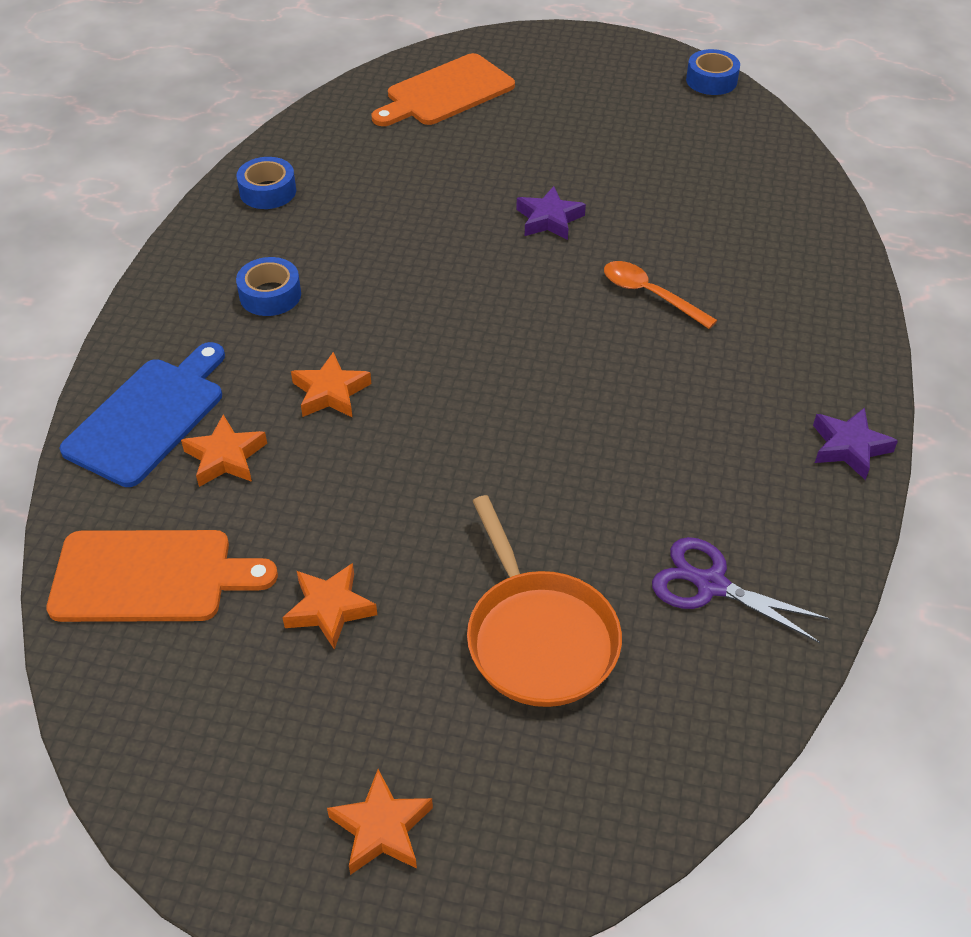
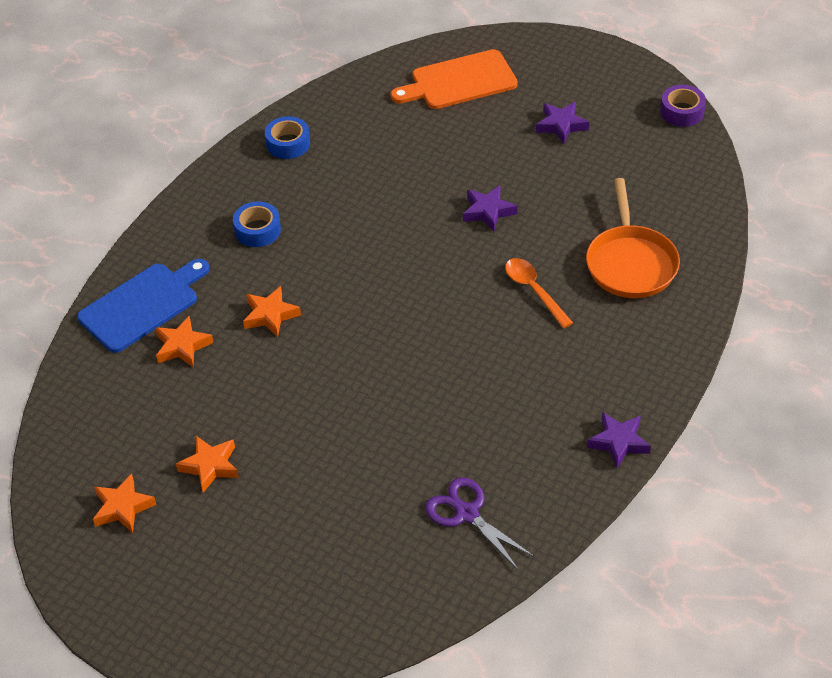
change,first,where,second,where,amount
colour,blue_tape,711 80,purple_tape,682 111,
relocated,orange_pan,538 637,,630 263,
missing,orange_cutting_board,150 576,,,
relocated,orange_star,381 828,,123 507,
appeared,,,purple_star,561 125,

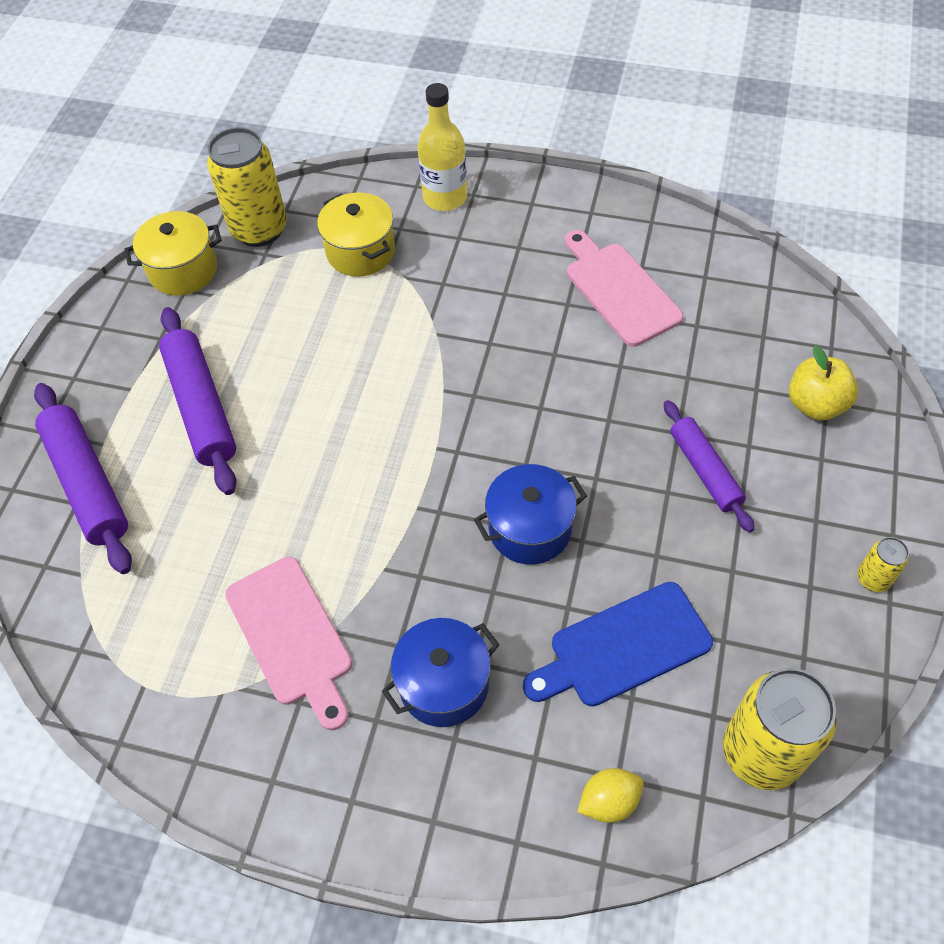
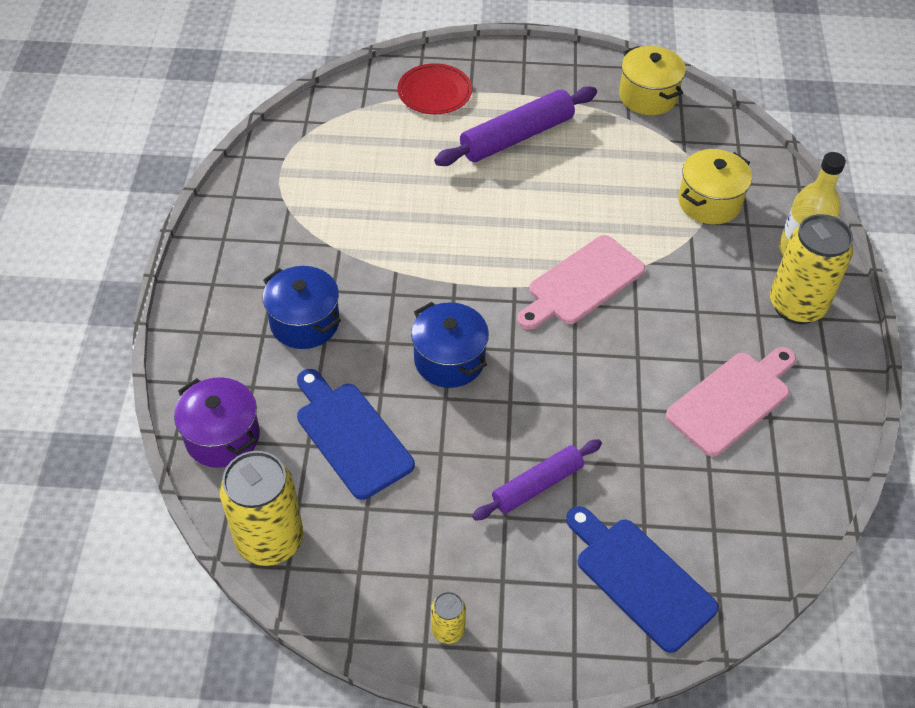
change,first,where,second,where,amount
relocated,yellow_can,259 229,,796 306,
exchanged,yellow_apple,815 404,blue_cutting_board,640 579,
exchanged,purple_rolling_pin,87 484,red_plate,434 92,
relocated,pink_cutting_board,292 636,,582 283,
exchanged,yellow_lemon,609 801,purple_pot,222 437,

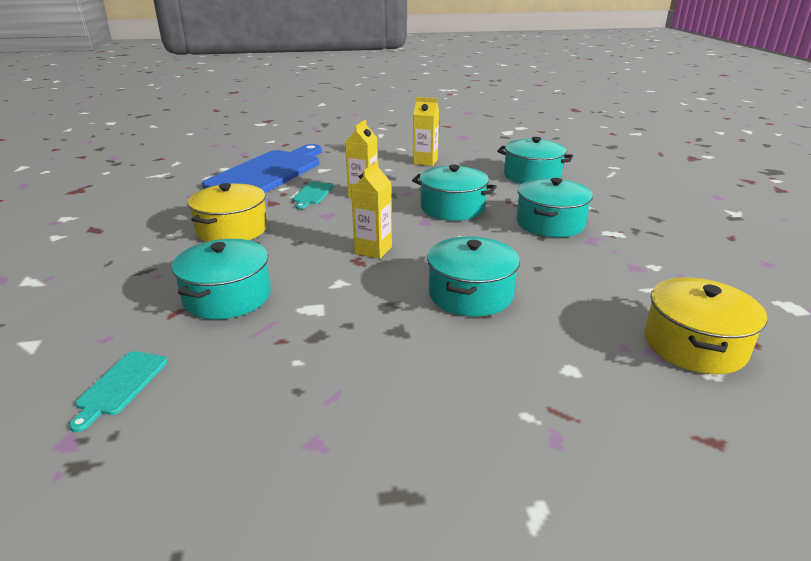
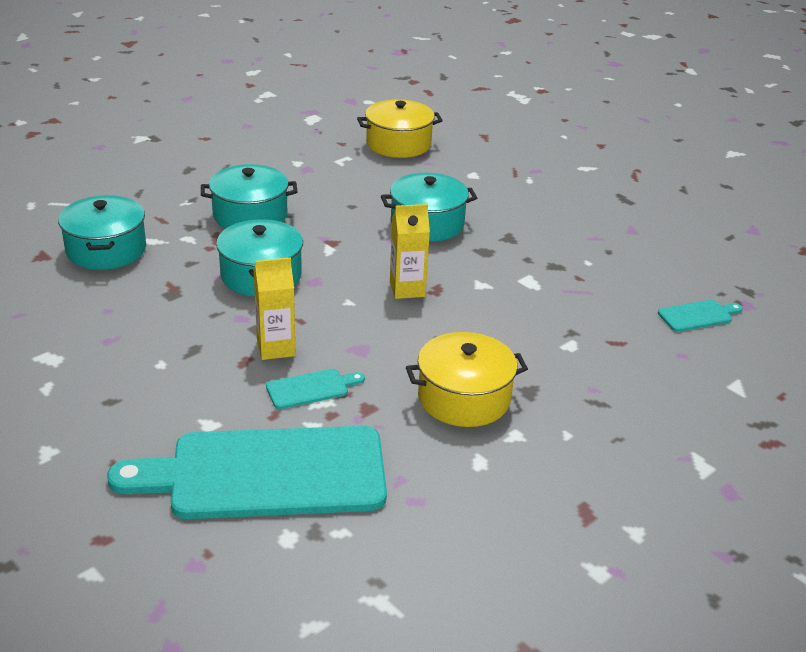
change,first,where,second,where,amount
missing,yellow_carton,425 162,,,
colour,blue_cutting_board,268 173,turquoise_cutting_board,266 474,
missing,turquoise_pot,227 297,,,

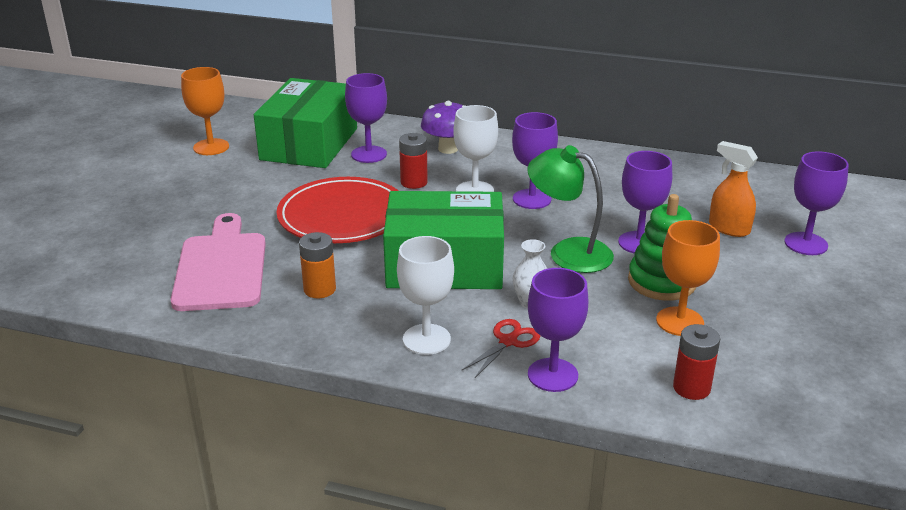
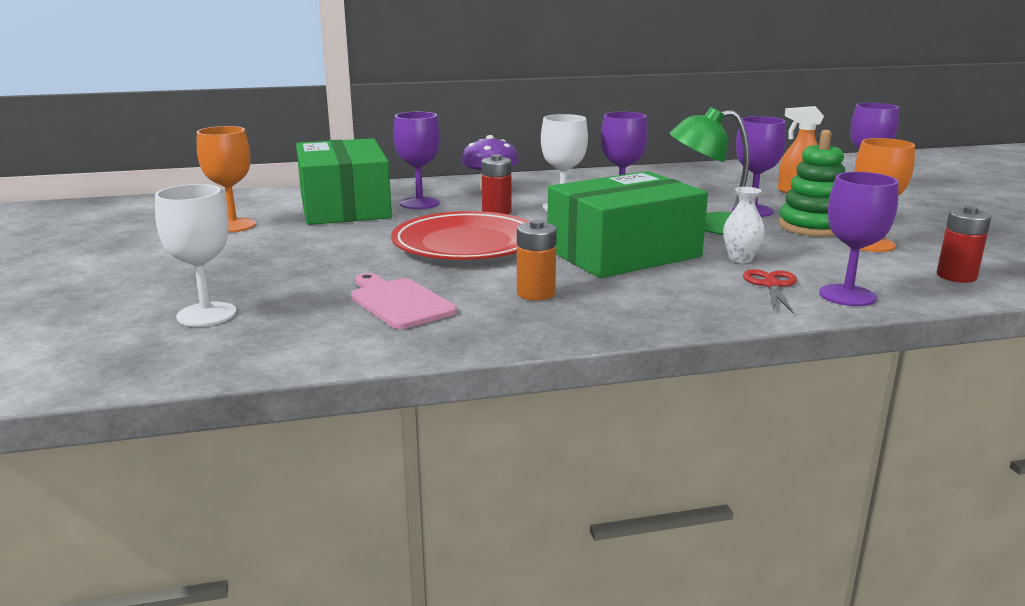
change,first,where,second,where,amount
size,pink_cutting_board,221 267,,399 302,x0.66
relocated,white_goblet,426 339,,206 314,

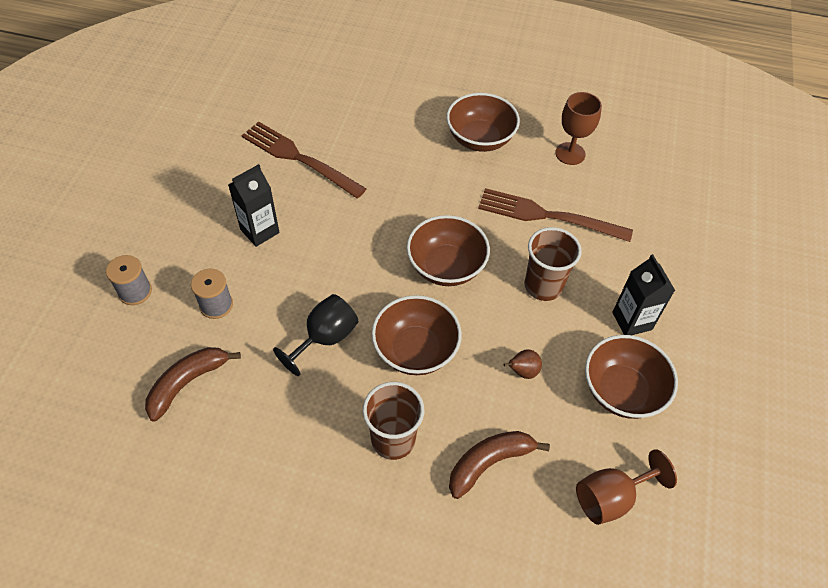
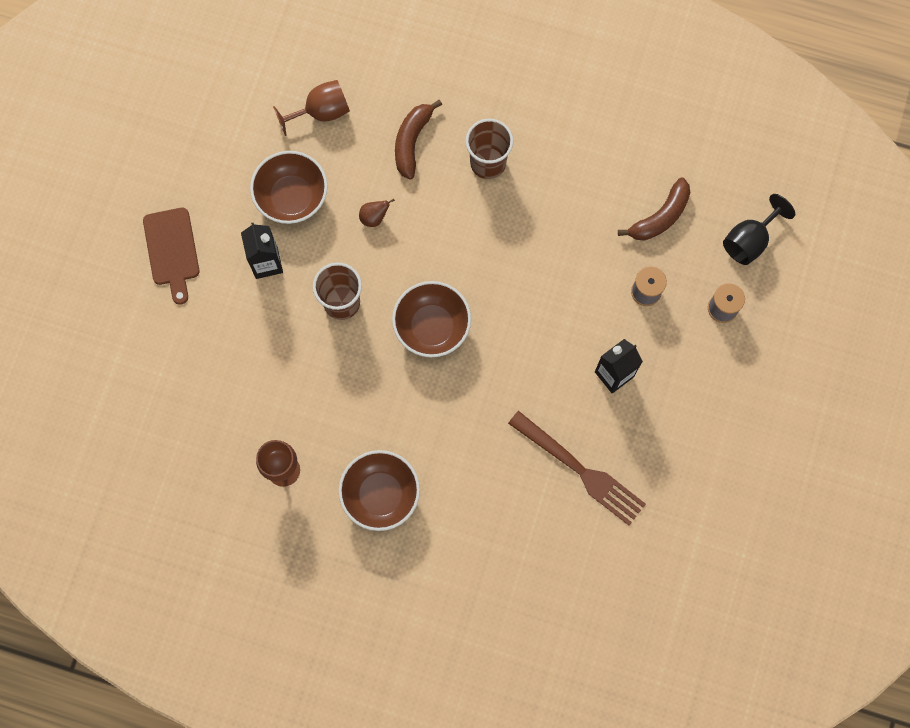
change,first,where,second,where,amount
missing,brown_fork,547 216,,,
relocated,black_goblet,325 338,,749 240,
missing,brown_bowl,415 350,,,
spun,brown_banana,489 463,,412 141,135 degrees clockwise
appeared,,,brown_cutting_board,172 250,

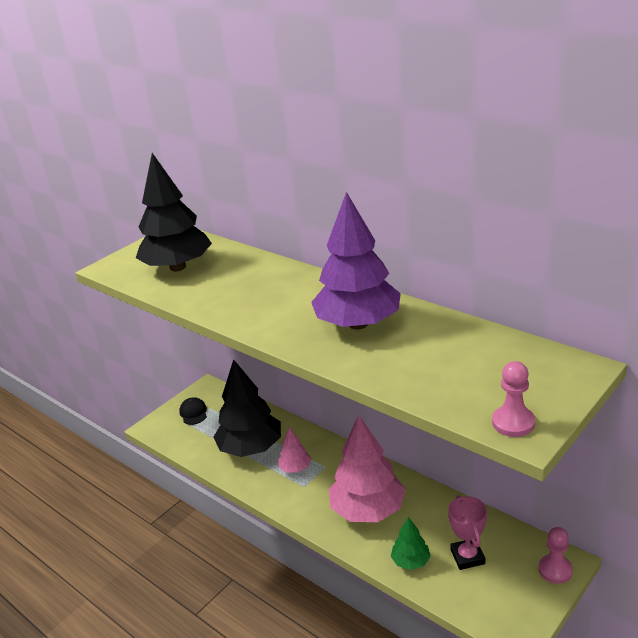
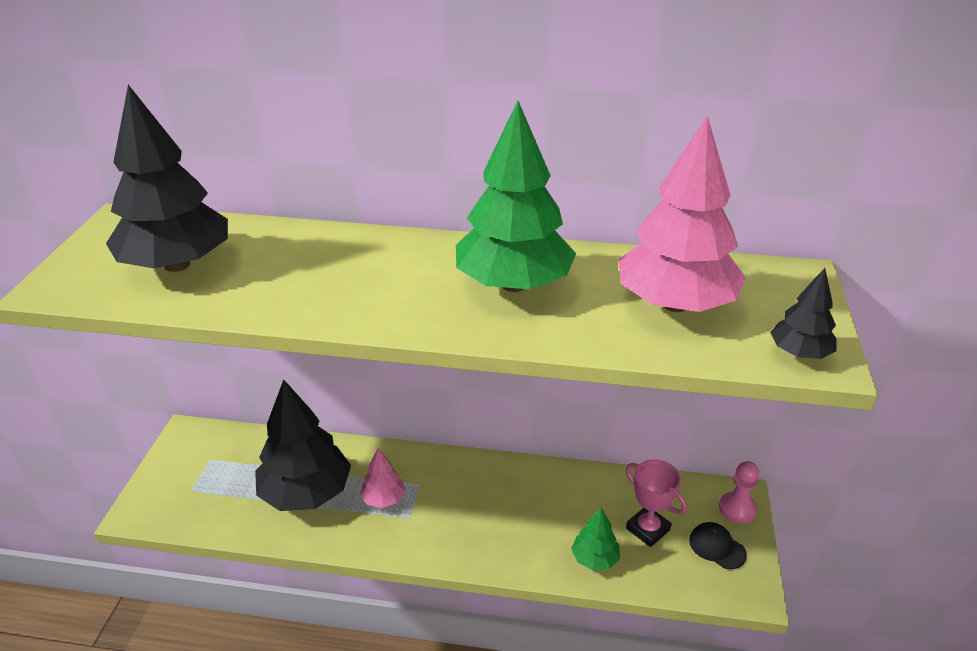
change,first,where,second,where,amount
colour,purple_tree,358 324,green_tree,513 284,
exchanged,pink_pawn,513 423,black_tree,799 353,
relocated,black_cap,193 413,,717 547,
relocated,pink_tree,368 510,,675 304,

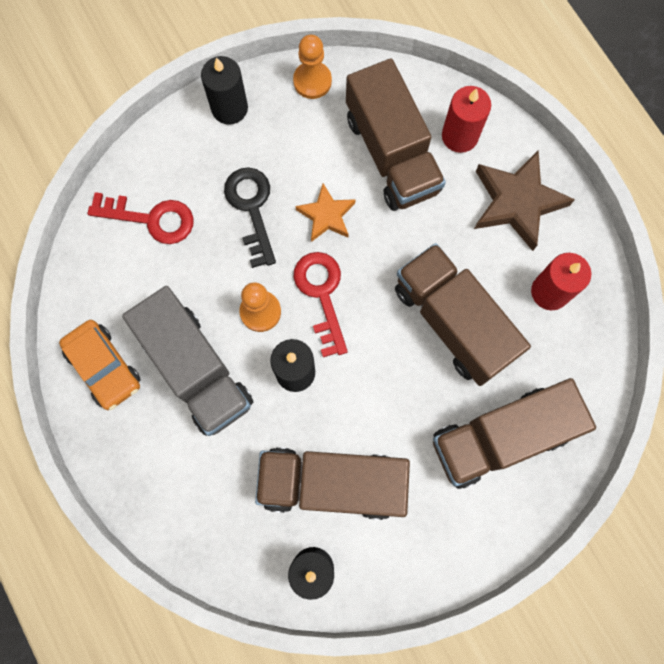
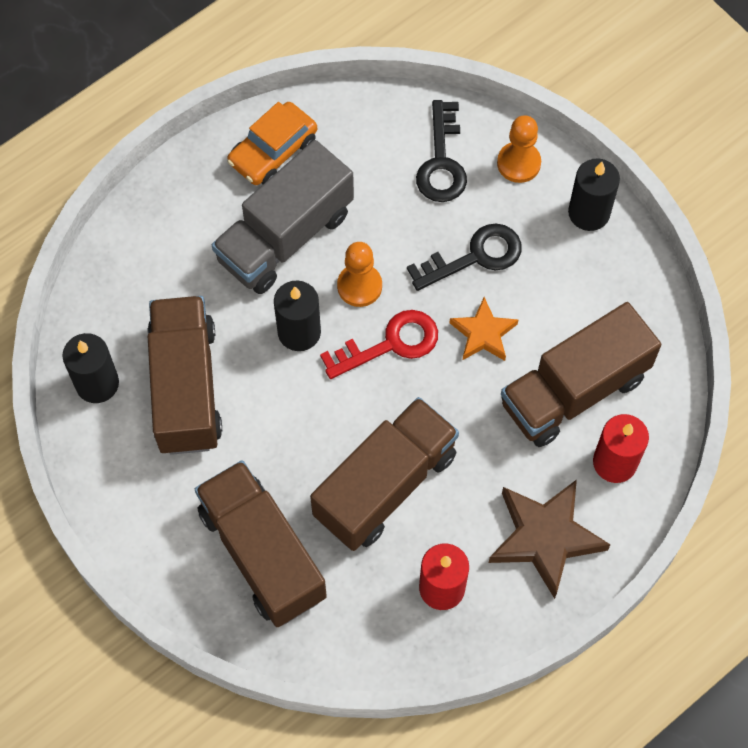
change,first,where,second,where,amount
relocated,orange_pawn,312 81,,518 163,
colour,red_key,151 219,black_key,441 161,

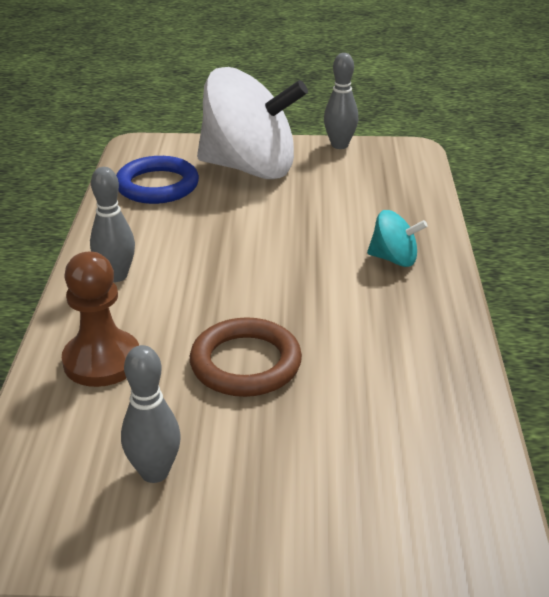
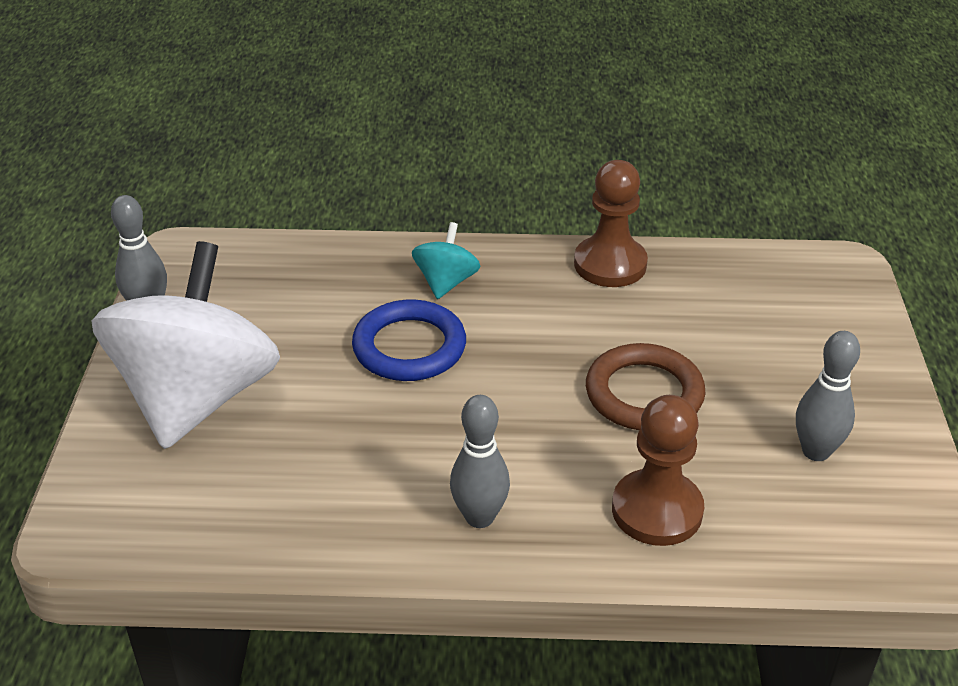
change,first,where,second,where,amount
relocated,blue_ring,157 185,,409 347,
appeared,,,brown_pawn,610 264,

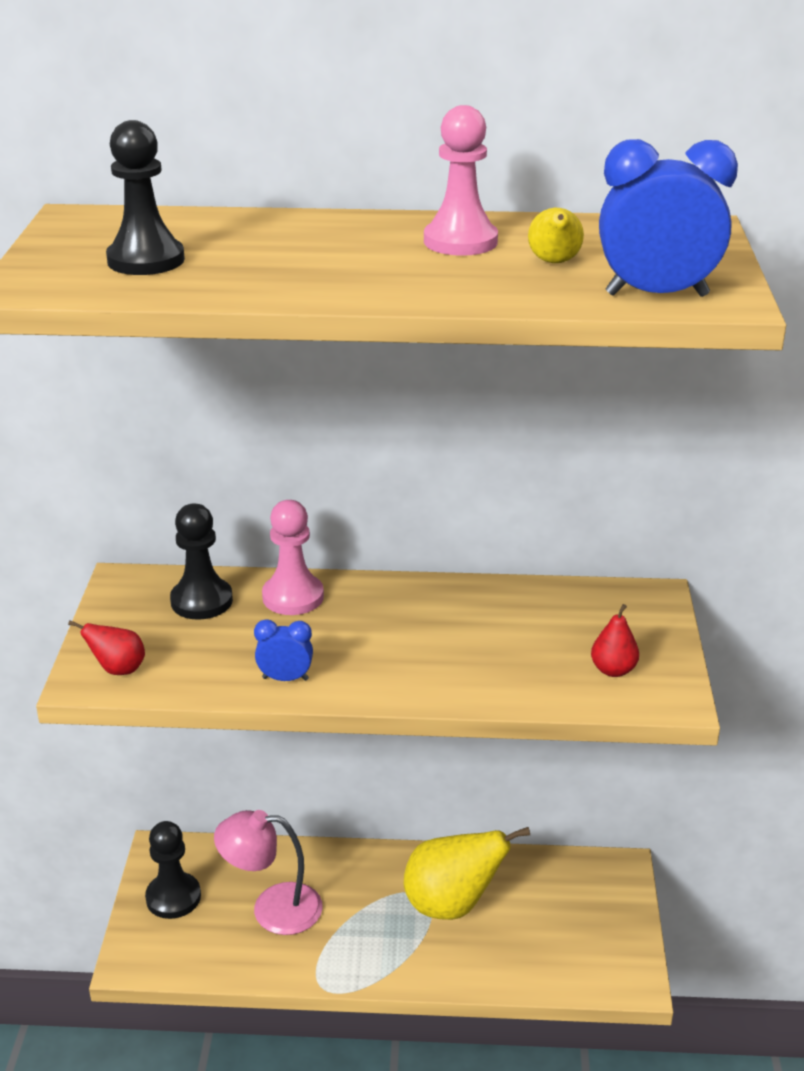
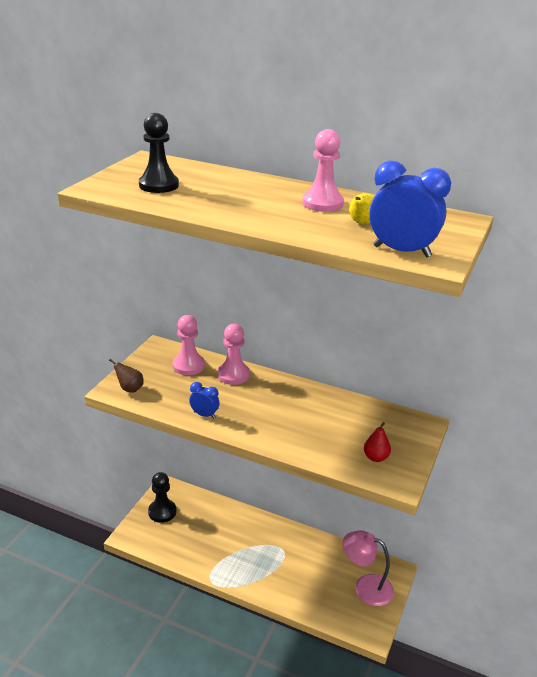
change,first,where,second,where,amount
colour,black_pawn,201 601,pink_pawn,188 365,
colour,red_pear,118 669,brown_pear,130 389,
relocated,pink_lamp,272 908,,365 587,
missing,yellow_pear,452 905,,,

